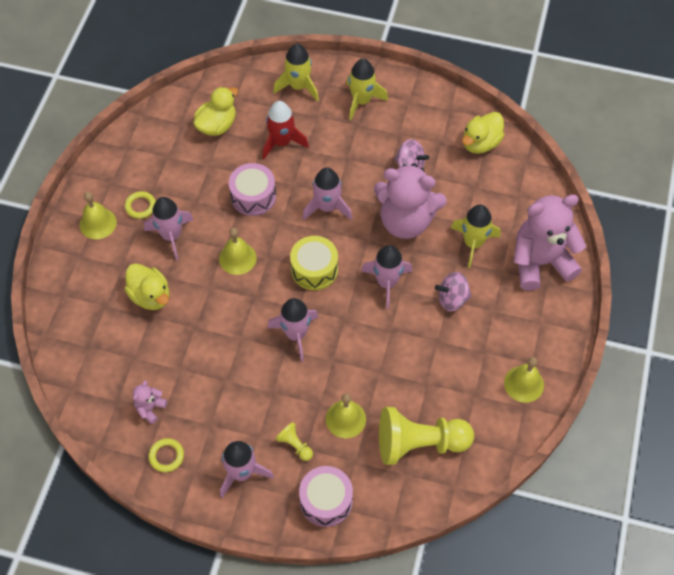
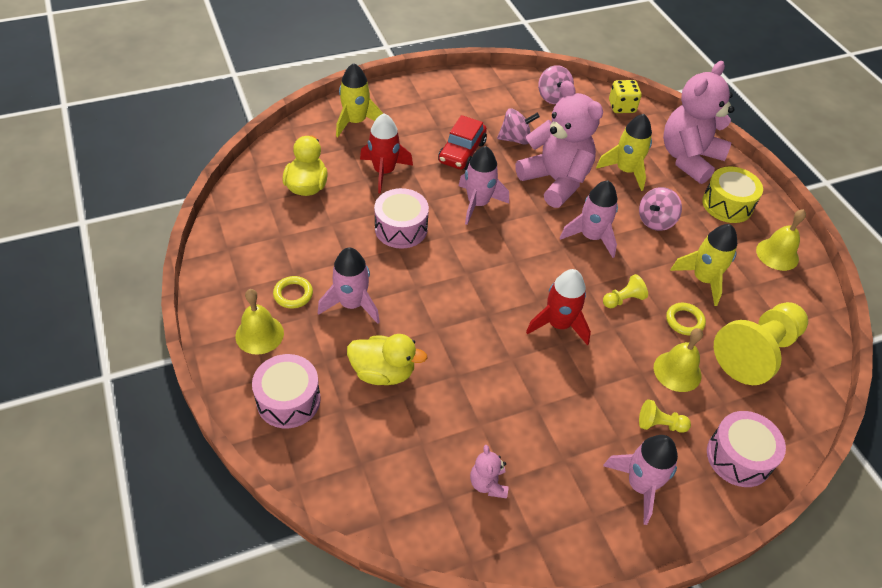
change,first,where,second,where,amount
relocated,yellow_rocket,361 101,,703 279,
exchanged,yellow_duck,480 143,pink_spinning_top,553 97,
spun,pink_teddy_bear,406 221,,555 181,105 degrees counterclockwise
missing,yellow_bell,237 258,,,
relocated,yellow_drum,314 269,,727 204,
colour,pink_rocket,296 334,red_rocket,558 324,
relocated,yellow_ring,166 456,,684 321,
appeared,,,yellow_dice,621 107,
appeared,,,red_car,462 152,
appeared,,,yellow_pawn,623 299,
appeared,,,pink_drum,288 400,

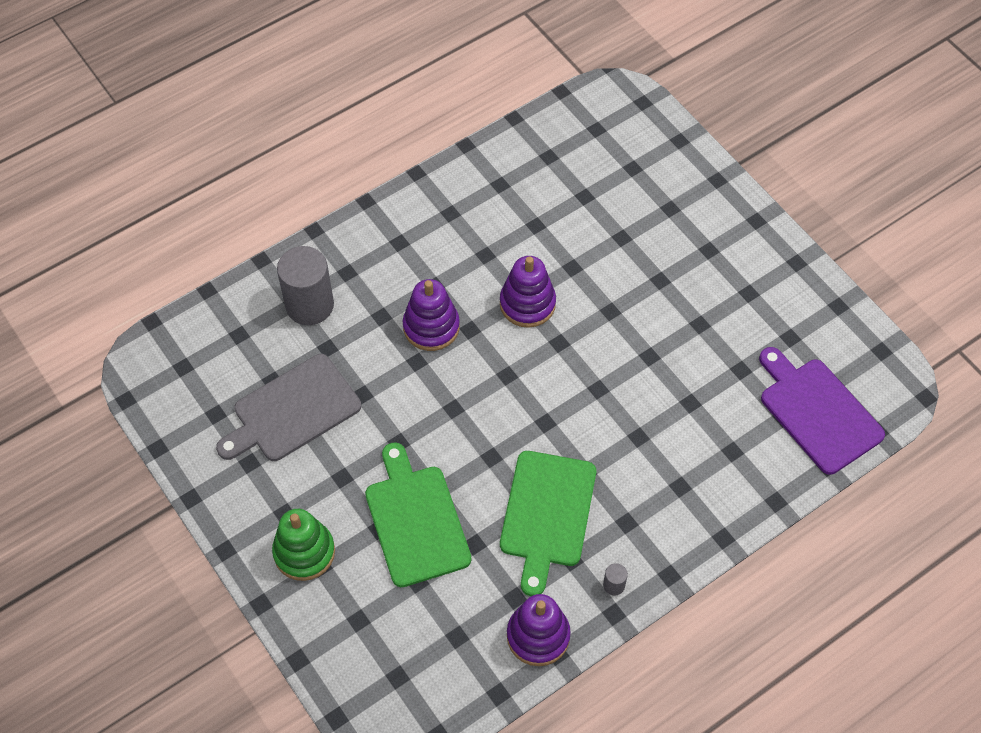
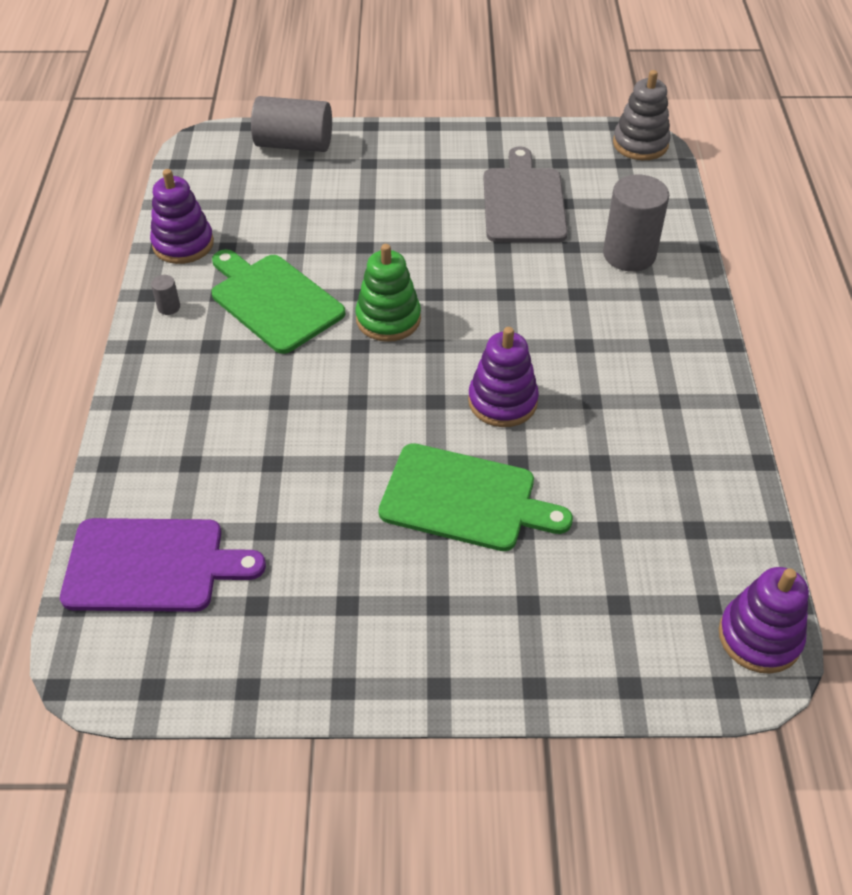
change,first,where,second,where,amount
relocated,purple_stacking_toy,431 327,,759 637,
relocated,green_cutting_board,415 521,,465 499,
relocated,green_stacking_toy,304 552,,388 319,
appeared,,,grey_stacking_toy,640 144,
appeared,,,grey_cylinder,294 144,

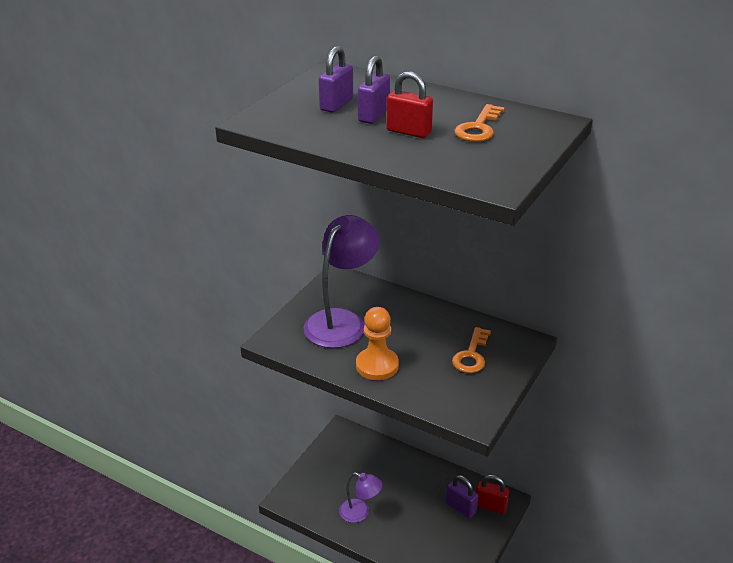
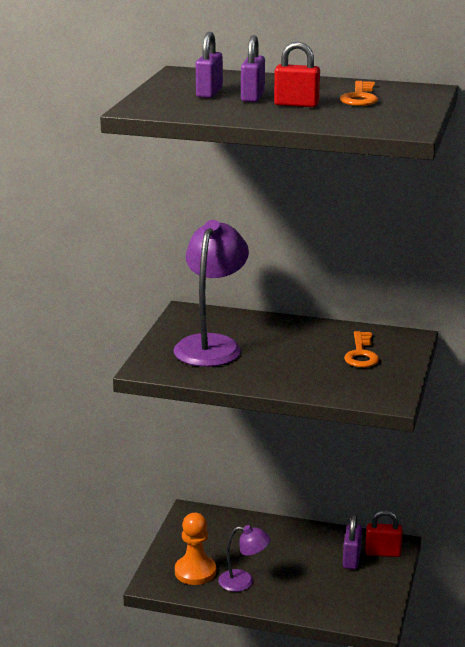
change,first,where,second,where,amount
relocated,orange_pawn,377 365,,195 571,
spun,purple_padlock,460 508,,351 559,75 degrees clockwise

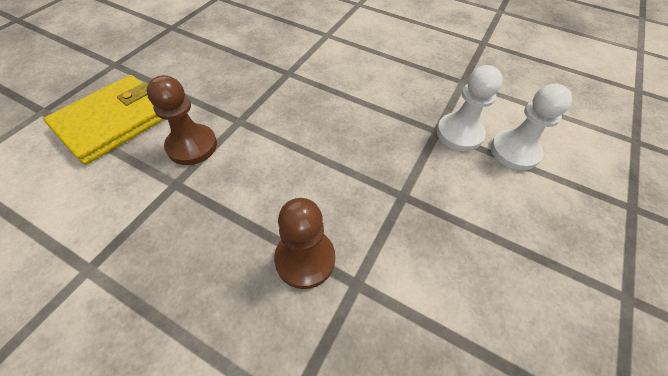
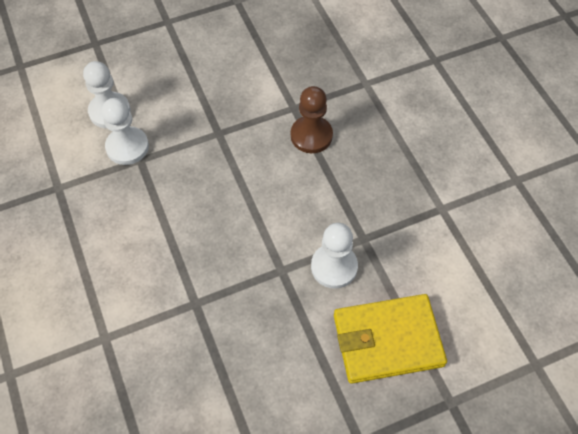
change,first,where,second,where,amount
colour,brown_pawn,192 146,white_pawn,334 267,

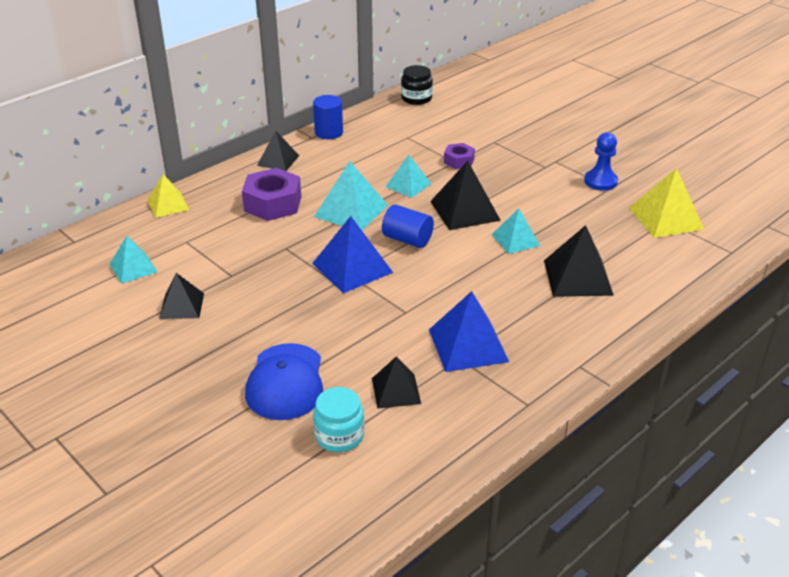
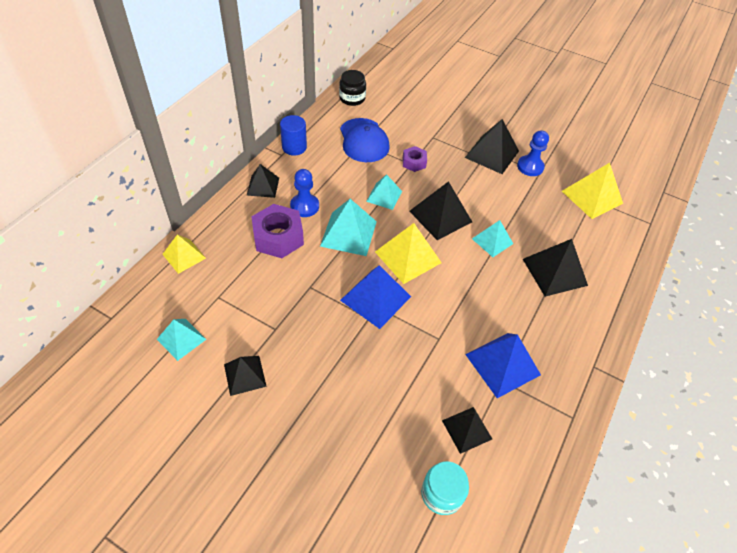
change,first,where,second,where,amount
exchanged,blue_cylinder,407 239,yellow_pyramid,408 257,
relocated,blue_cap,285 382,,364 140,
appeared,,,black_pyramid,492 154,
appeared,,,blue_pawn,304 206,

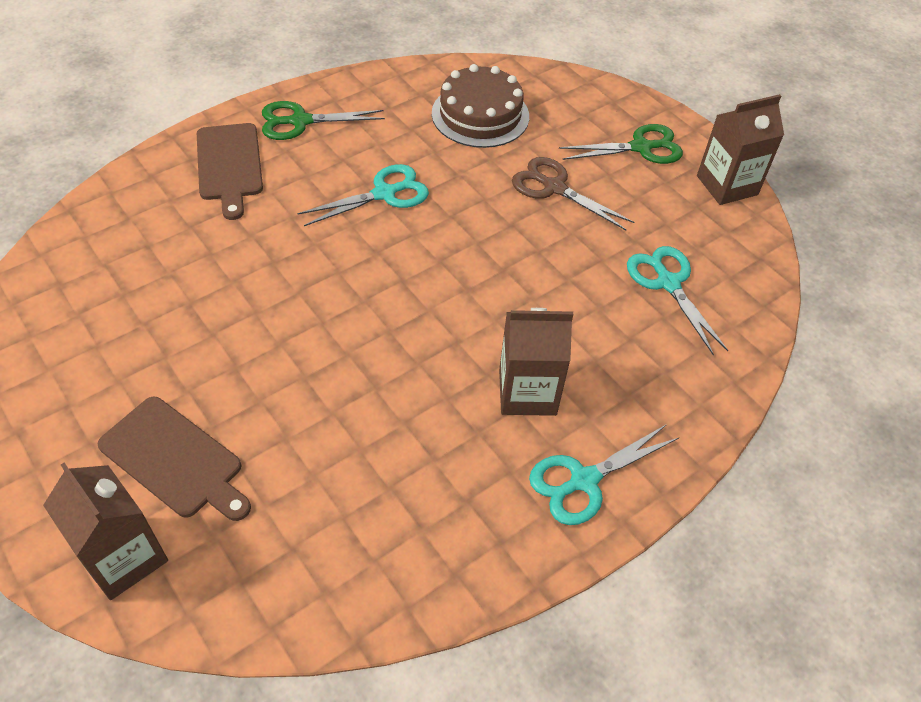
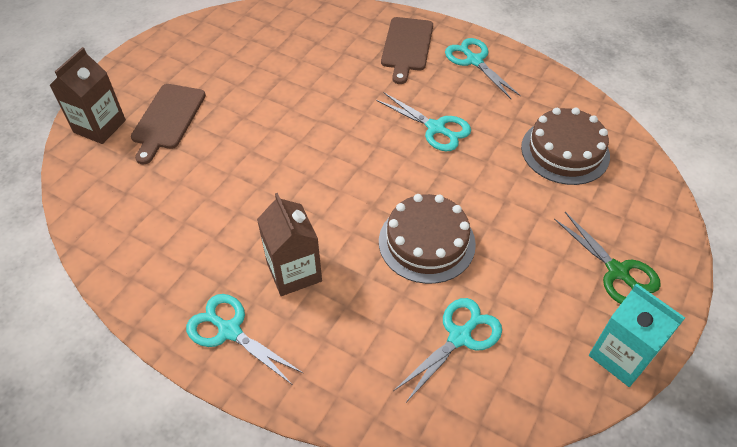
change,first,where,second,where,amount
colour,brown_carton,727 185,turquoise_carton,621 356,
colour,green_scissors,299 121,turquoise_scissors,474 60,
spun,brown_cutting_board,229 165,,407 46,45 degrees counterclockwise
missing,brown_scissors,553 187,,,
appeared,,,brown_cake,426 242,

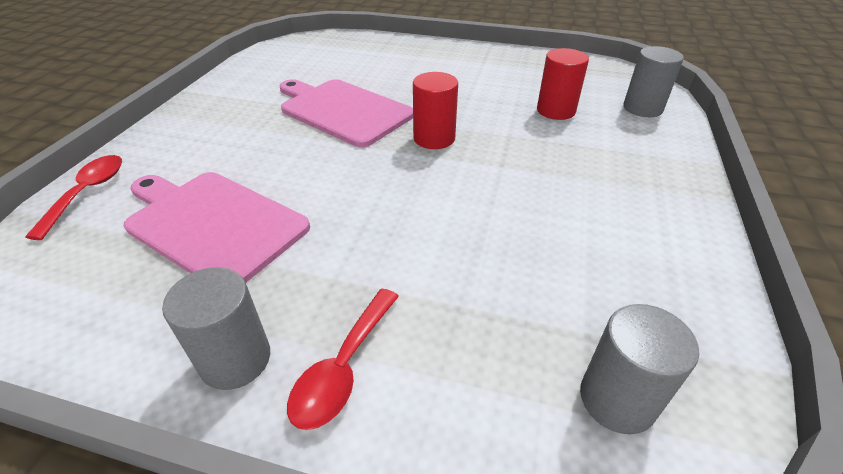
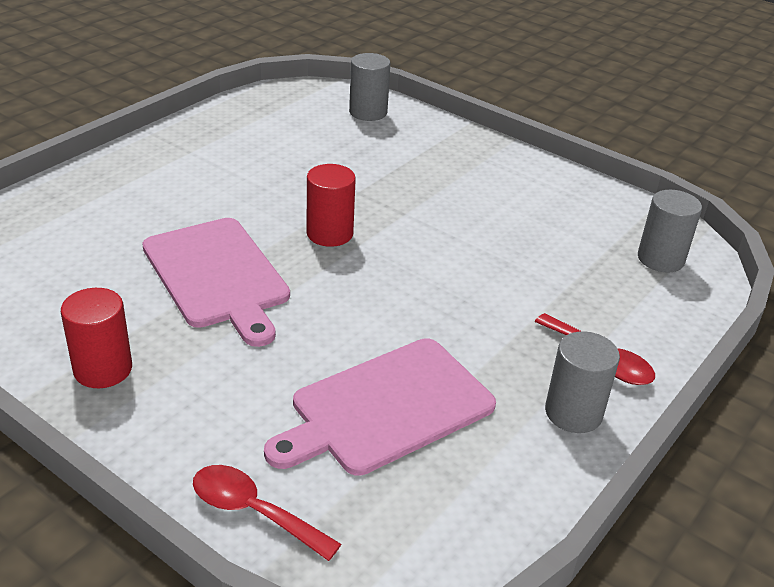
change,first,where,second,where,amount
relocated,red_cylinder,556 111,,103 369,
spun,pink_cutting_board,343 111,,218 275,90 degrees counterclockwise

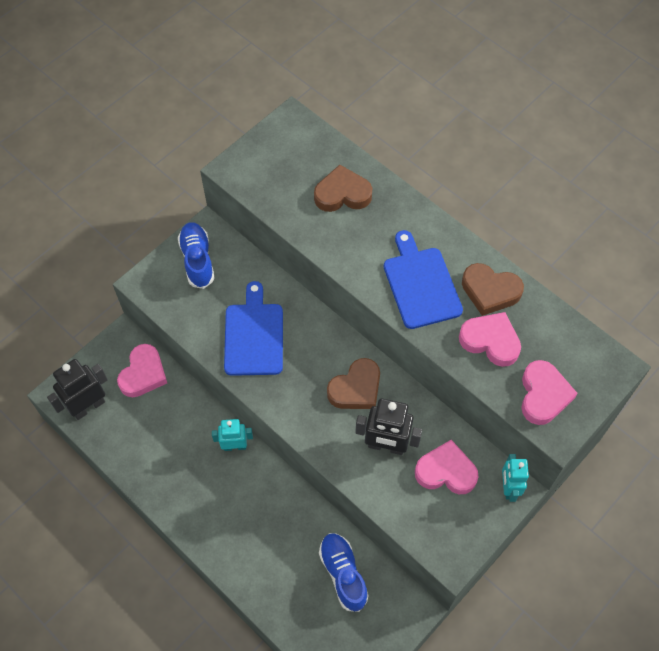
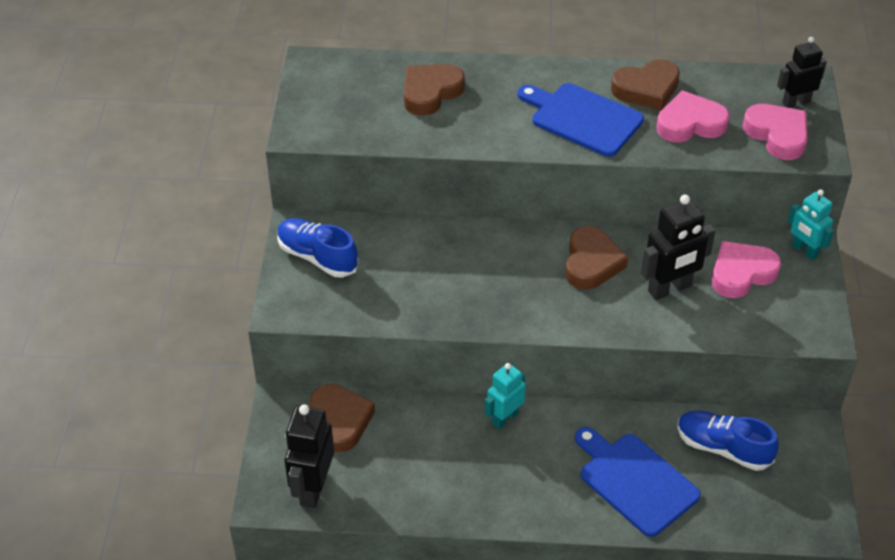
change,first,where,second,where,amount
relocated,blue_cutting_board,253 335,,635 481,
colour,pink_heart,143 374,brown_heart,340 421,
appeared,,,black_robot,796 102,

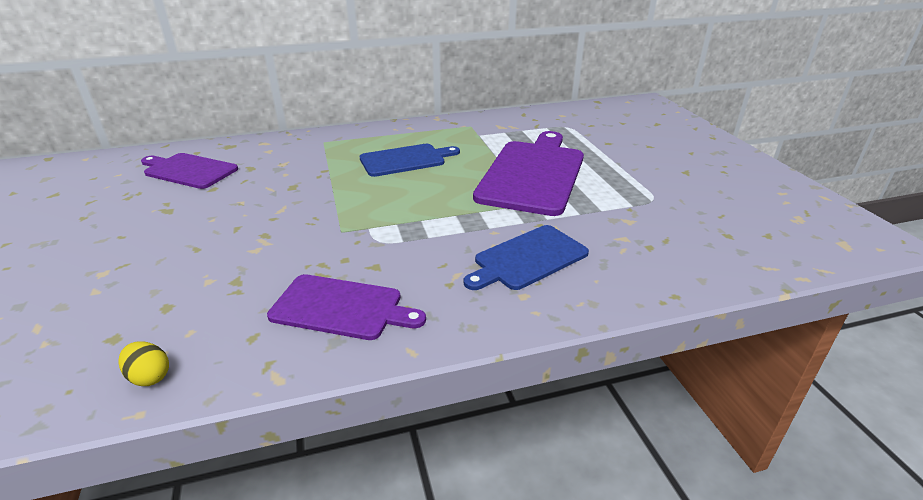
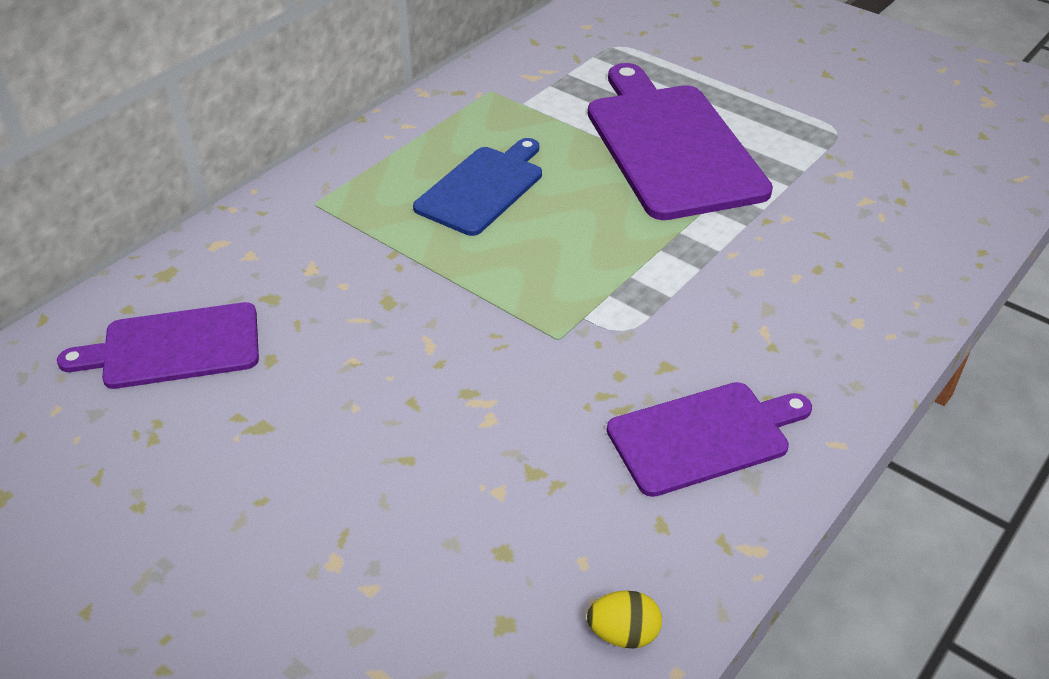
change,first,where,second,where,amount
missing,blue_cutting_board,528 259,,,

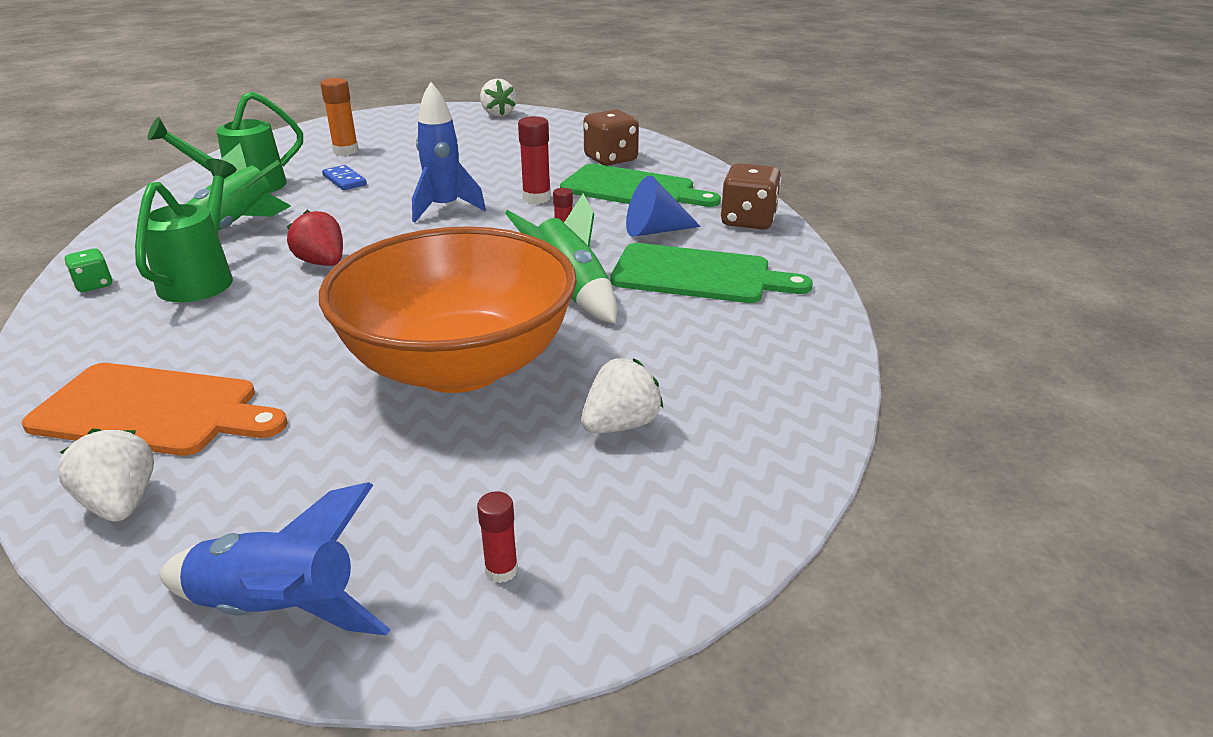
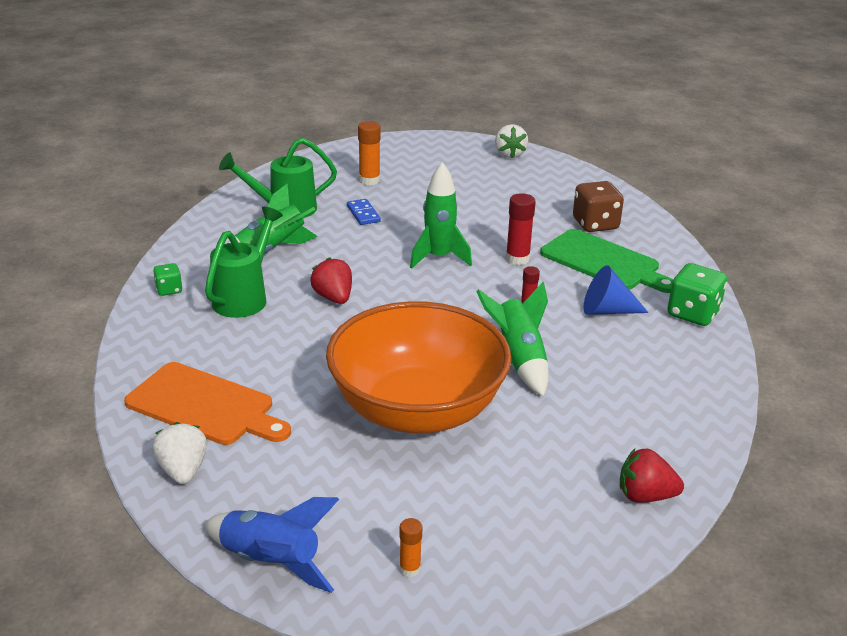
change,first,where,second,where,amount
colour,blue_rocket,445 208,green_rocket,438 258,
colour,brown_dice,748 221,green_dice,693 314,
missing,green_cutting_board,698 275,,,
missing,white_strawberry,620 425,,,
colour,red_glue_stick,501 570,orange_glue_stick,410 569,
appeared,,,red_strawberry,645 496,

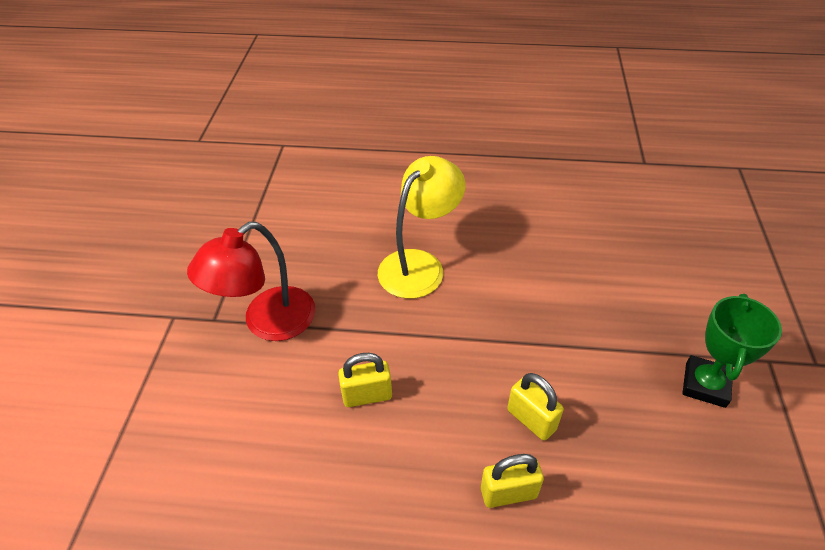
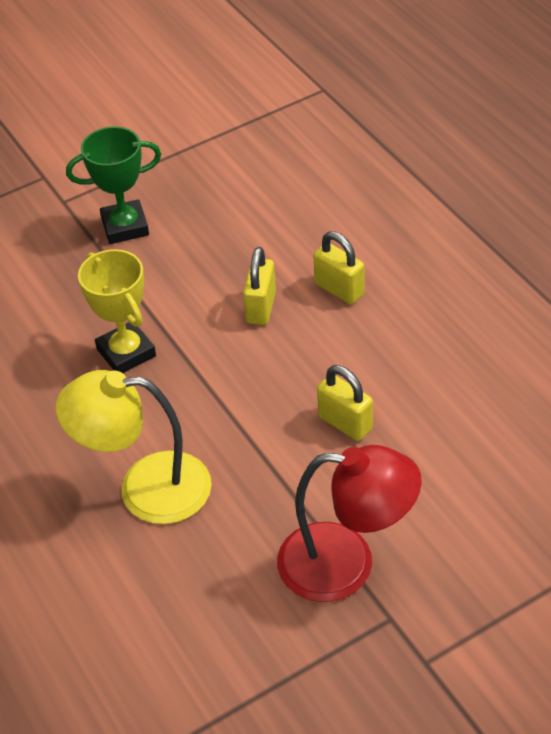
change,first,where,second,where,amount
appeared,,,yellow_trophy,126 352,

